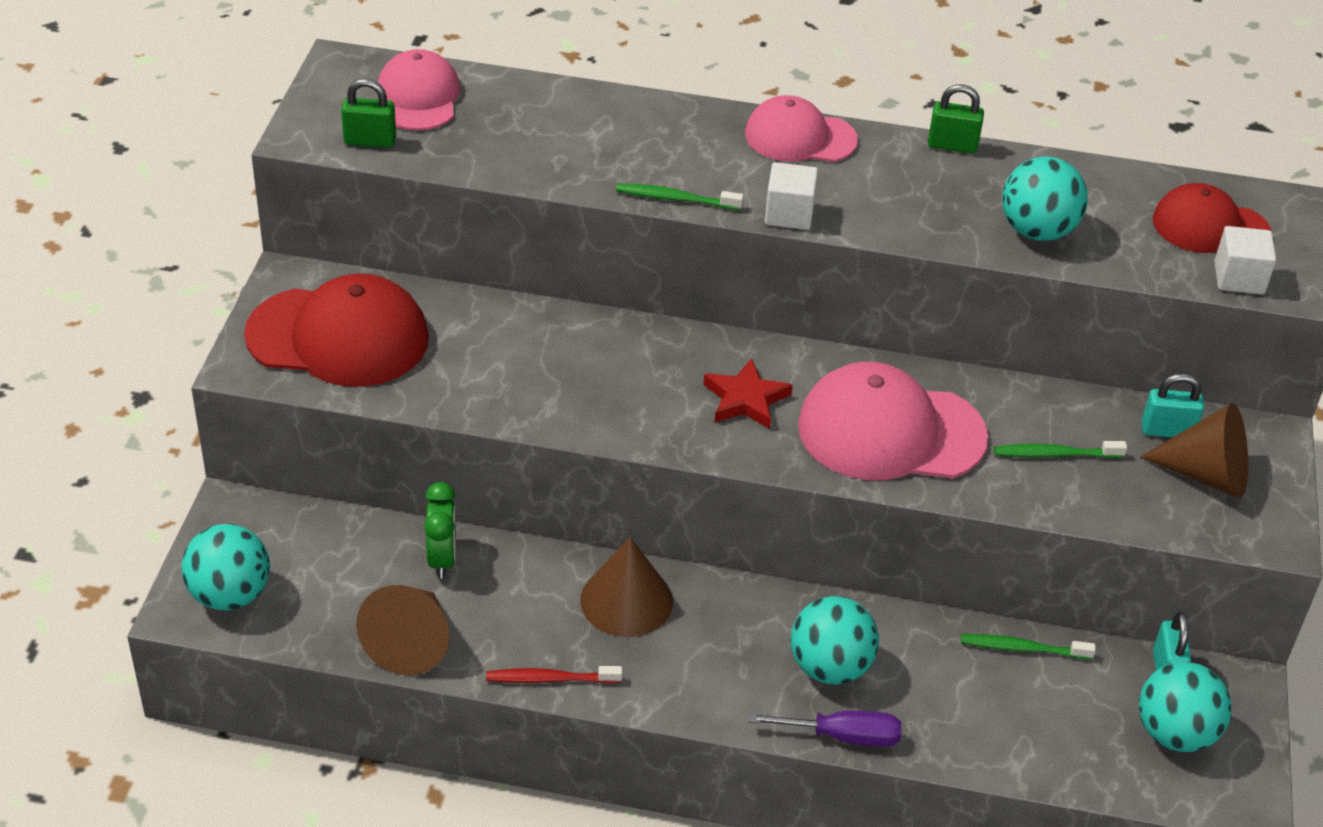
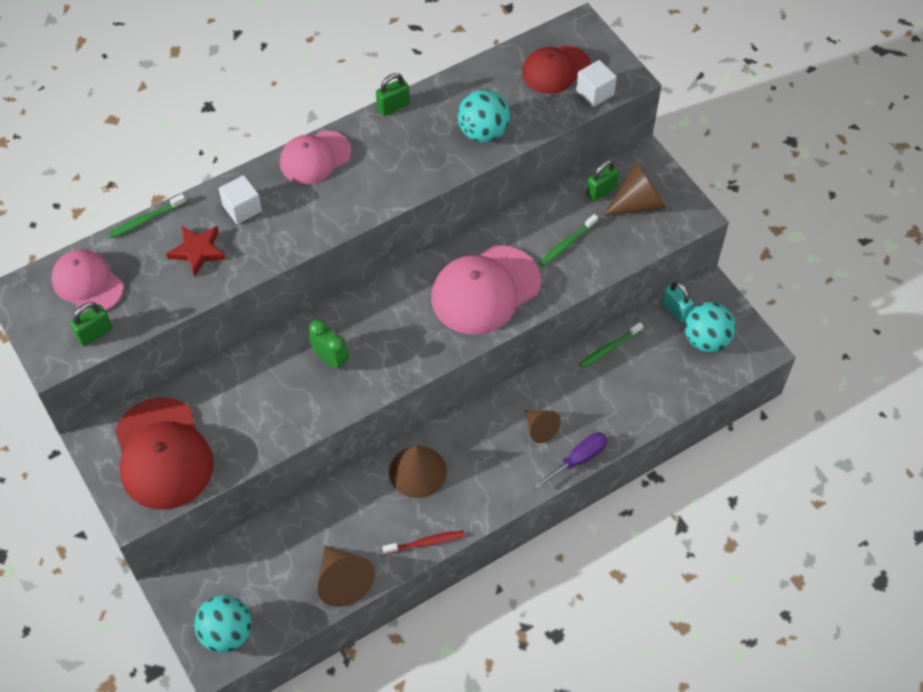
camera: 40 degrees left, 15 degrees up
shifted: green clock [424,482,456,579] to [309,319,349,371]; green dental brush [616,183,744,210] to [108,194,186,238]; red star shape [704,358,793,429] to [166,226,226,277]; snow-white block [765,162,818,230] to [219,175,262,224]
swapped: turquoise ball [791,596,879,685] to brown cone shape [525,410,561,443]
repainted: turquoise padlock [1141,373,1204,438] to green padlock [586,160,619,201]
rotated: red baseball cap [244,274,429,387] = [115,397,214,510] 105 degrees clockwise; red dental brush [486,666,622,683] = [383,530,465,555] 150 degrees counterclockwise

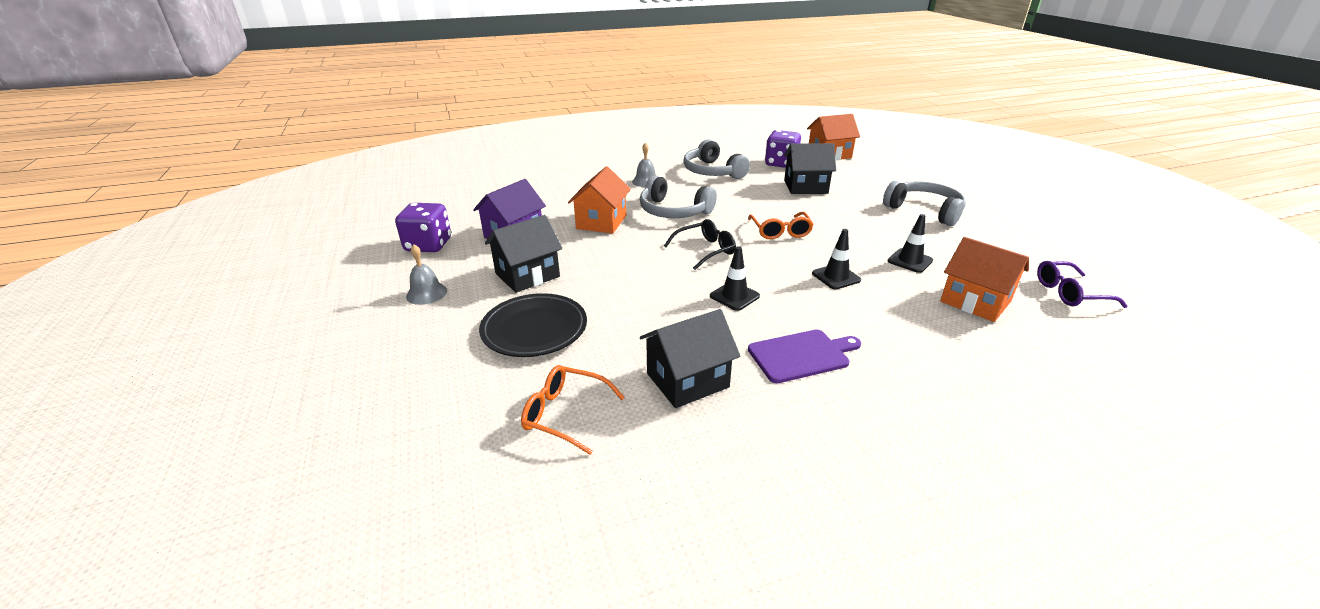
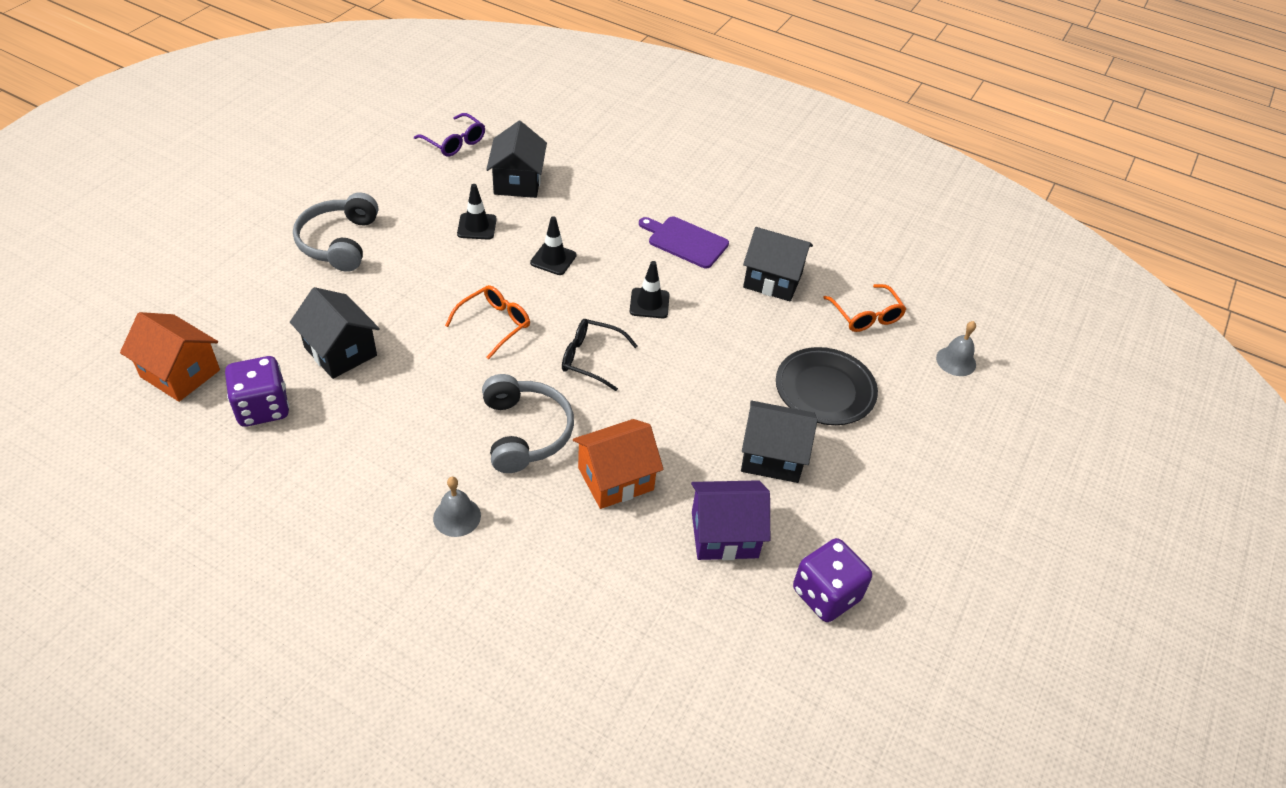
camera: 135 degrees left, 15 degrees up
gone: gray headset [683,139,750,179]
shifted: gray hand bell [406,244,447,305] to [936,321,976,376]
repainted: orange house [940,237,1029,322] to ebony house [486,121,547,198]

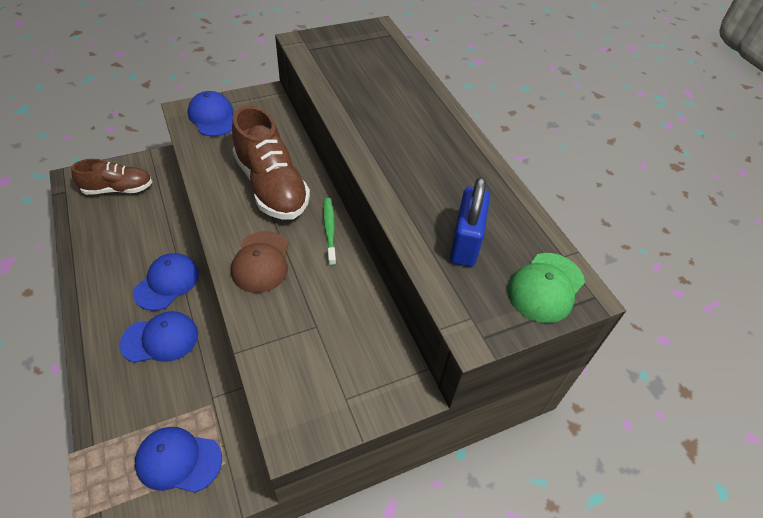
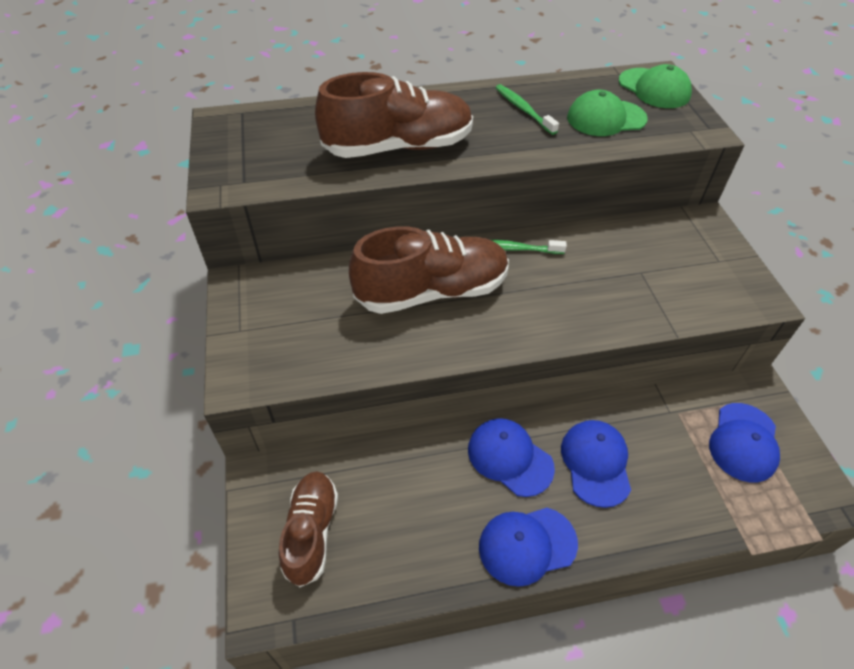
camera: 75 degrees left, 0 degrees up
gone: brown baseball cap [231,231,288,293]
new: brown sneaker [315,72,473,158]; green dental brush [495,84,559,135]
shifted: blue baseball cap [188,91,233,136] to [479,508,578,587]
swapped: blue padlock [450,177,490,267] to green baseball cap [567,90,648,136]

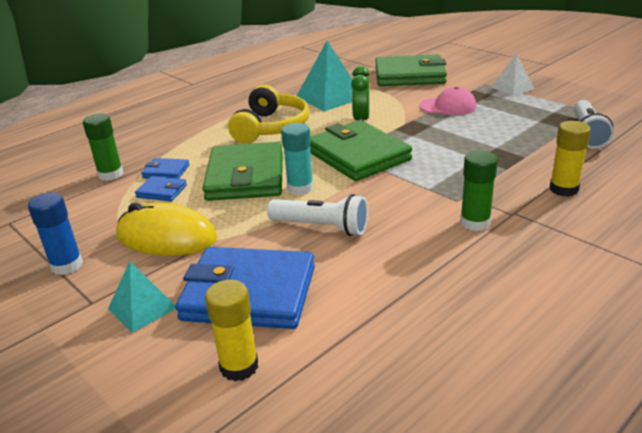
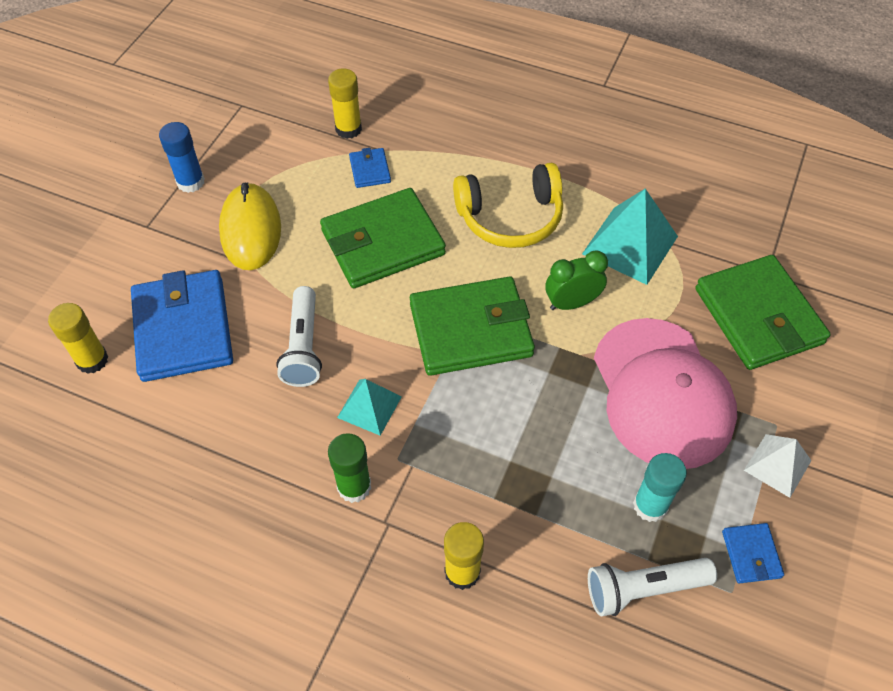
camera: 65 degrees right, 25 degrees up
shifted: turquoise pyramid [108,261,176,333] to [337,379,401,436]; blue wallet [135,176,187,201] to [722,523,784,583]; turquoise glue [281,123,313,195] to [633,453,687,522]
repainted: green glue [83,113,124,181] to yellow glue [328,68,362,139]
rotated: green wallet [310,120,412,181] = [410,277,535,376] 45 degrees clockwise
scaled: pink baseball cap [420,87,477,115] = [594,318,737,469] x2.02

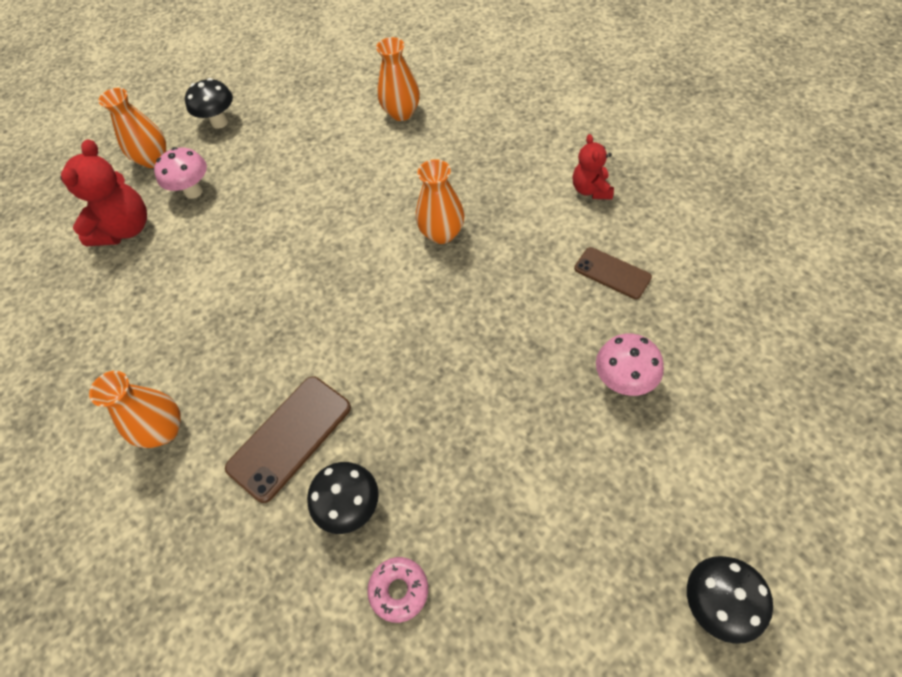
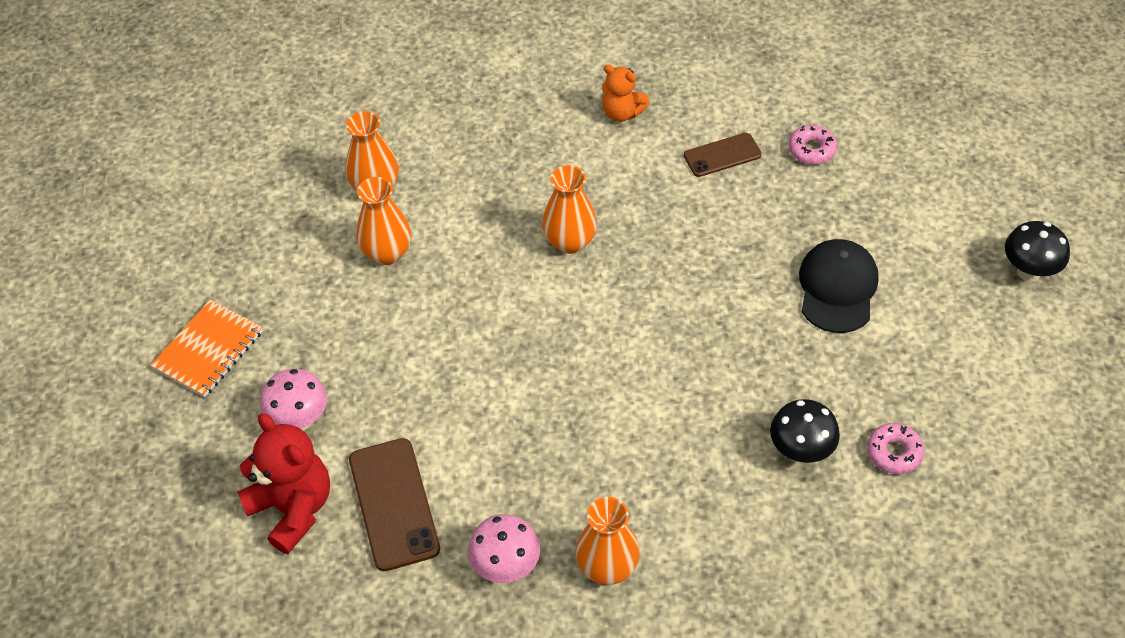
camera: 60 degrees left, 5 degrees down
new: pink donut [788,125,837,165]; ebony baseball cap [799,239,879,333]
shifted: orange vase [99,88,166,168] to [356,177,411,265]; brown phone [225,376,351,503] to [349,438,440,571]; pink fungus [596,333,664,396] to [468,514,540,583]
swapped: ebony fungus [185,78,233,129] to orange exercise book [150,300,263,397]
repainted: red teddy bear [573,134,614,200] to orange teddy bear [602,65,649,122]

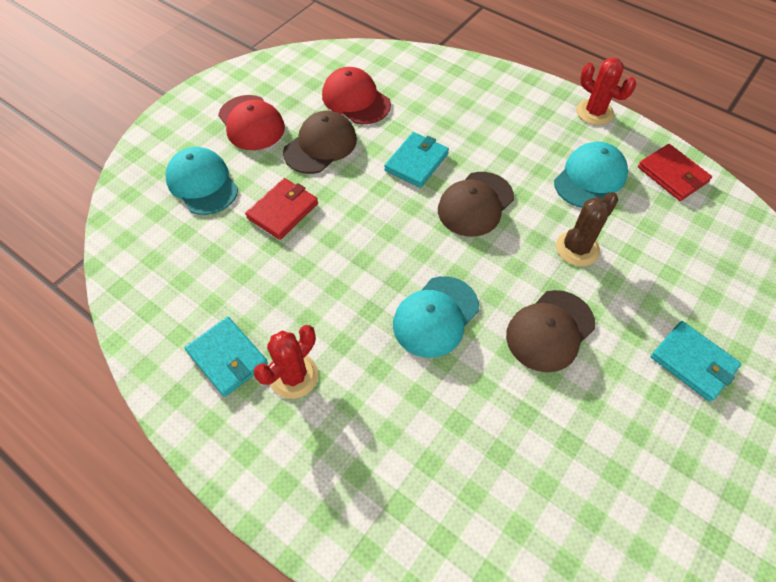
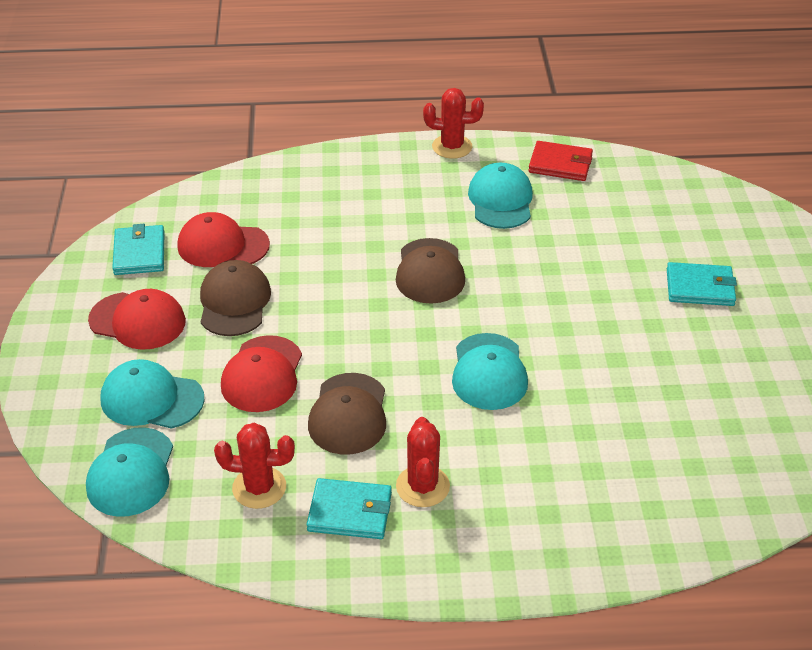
camera: 40 degrees left, 15 degrees down
gone: brown cactus [556,192,618,266]
new: turquoise baseball cap [86,427,173,517]; red cactus [214,423,295,509]
shifted: turquoise wallet [384,132,449,188] to [112,224,164,275]; brown baseball cap [506,290,595,372] to [308,373,386,455]
swapped: red wallet [245,178,318,240] to red baseball cap [221,335,302,412]

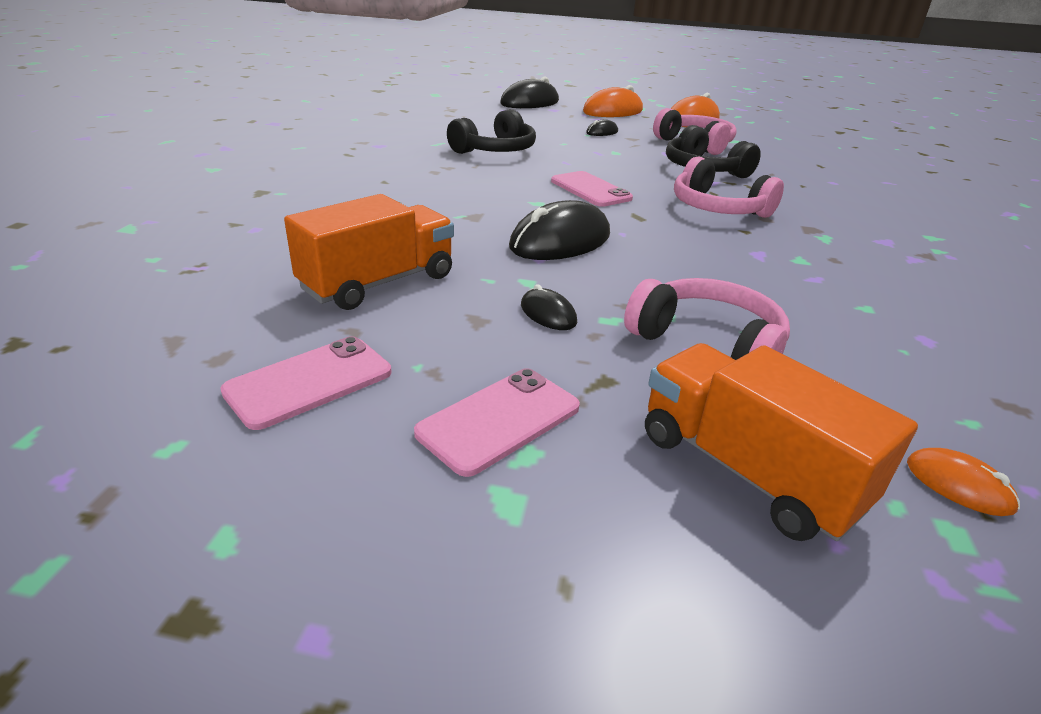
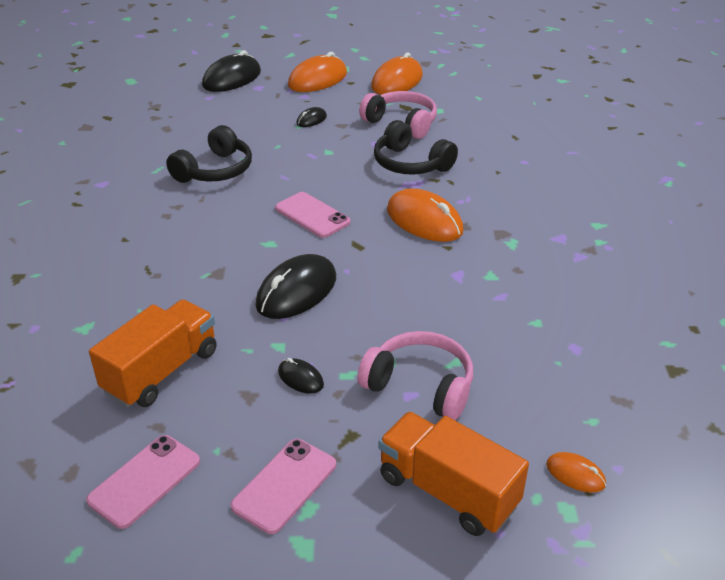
camera: 10 degrees left, 5 degrees up
swapped: pink headset [674,157,784,218] to orange PC mouse [387,188,464,242]

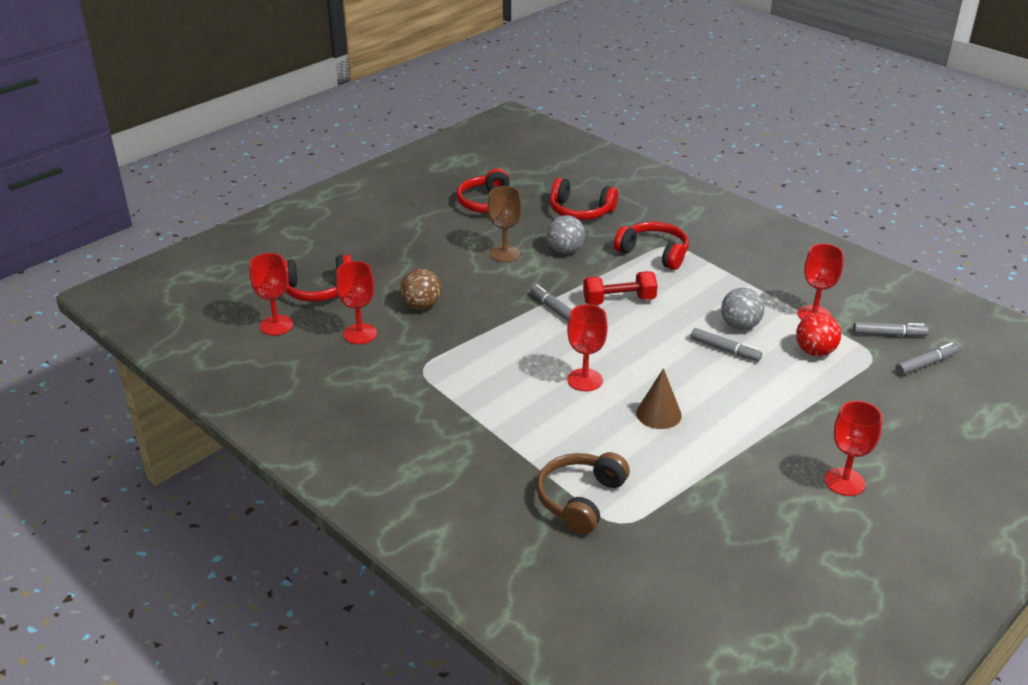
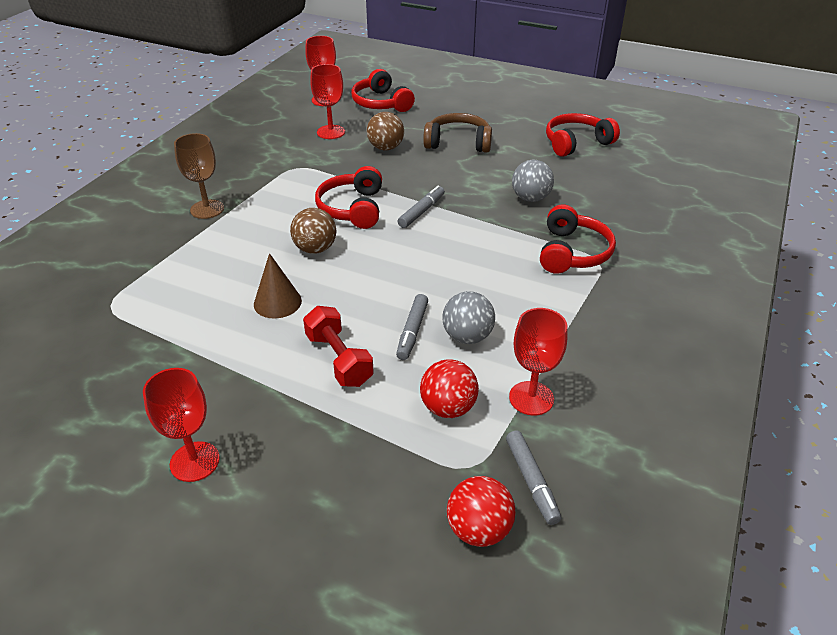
camera: 70 degrees right, 5 degrees up
shifted: brown goblet [488,186,522,262] to [174,133,224,219]; brown headset [536,452,630,534] to [423,113,492,153]; red headset [550,178,618,220] to [315,166,382,229]; red dumbbell [583,271,658,305] to [303,306,374,387]
swapped: red goblet [567,304,608,391] to brown ball [290,208,336,254]; gray marker pen [895,342,958,375] to red ball [447,476,516,547]

